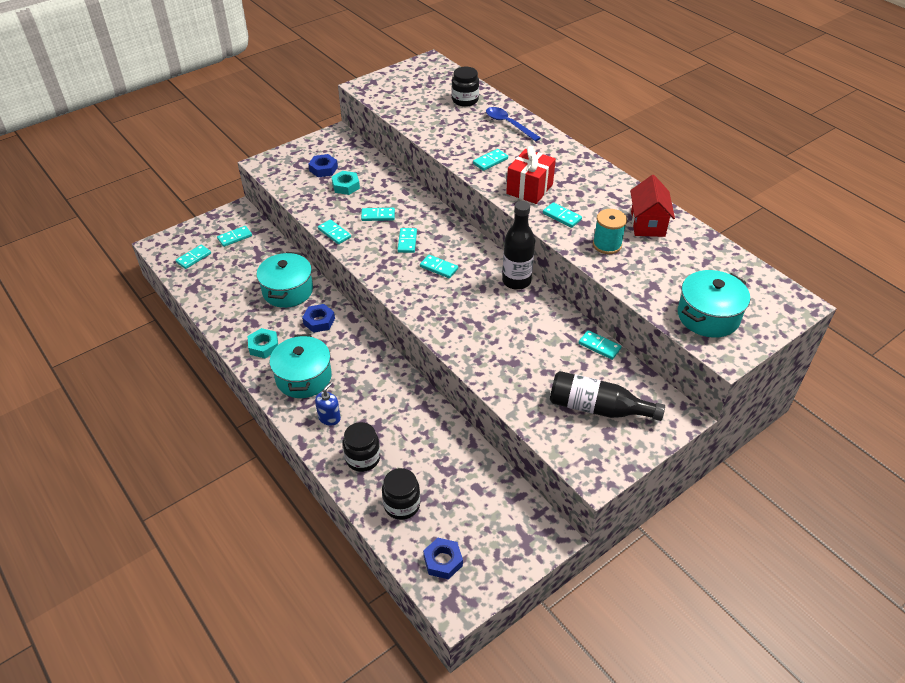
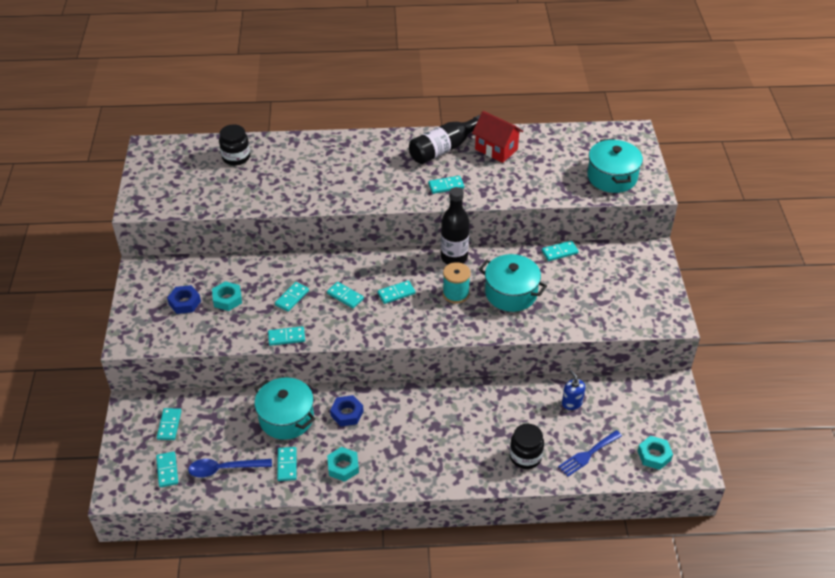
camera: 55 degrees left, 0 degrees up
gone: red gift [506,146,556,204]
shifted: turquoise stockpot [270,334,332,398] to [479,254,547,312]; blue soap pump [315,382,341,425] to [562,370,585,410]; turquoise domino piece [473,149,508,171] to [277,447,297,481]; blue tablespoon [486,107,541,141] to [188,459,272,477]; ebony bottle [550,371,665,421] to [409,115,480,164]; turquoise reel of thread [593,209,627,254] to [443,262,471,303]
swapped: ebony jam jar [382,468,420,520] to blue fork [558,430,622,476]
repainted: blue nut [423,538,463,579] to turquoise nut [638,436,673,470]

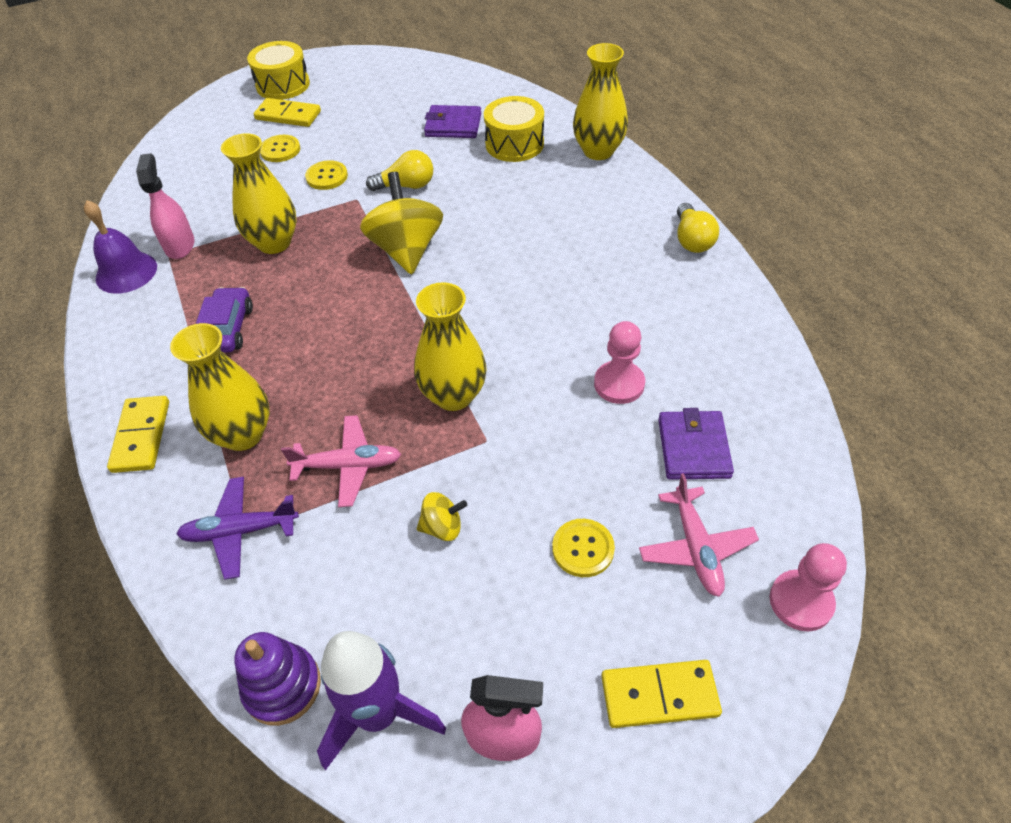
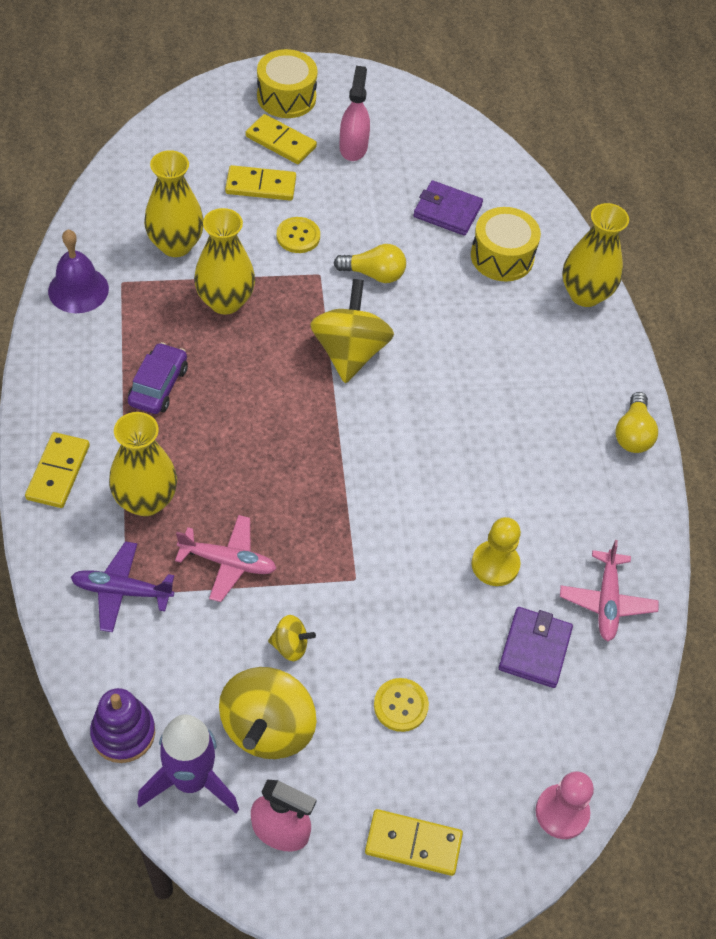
camera: 10 degrees right, 5 degrees up
new: yellow spinning top [219,667,316,759]
shifted: pink spray cleaner [136,153,194,259] to [339,66,370,161]; yellow vase [414,282,487,411] to [144,150,203,257]; pink plane [639,473,759,597] to [560,540,659,641]
swapped: yellow shirt button [260,135,300,162] to yellow domino piece [225,165,296,201]
repainted: pink game pawn [594,321,645,404] to yellow game pawn [471,517,521,586]

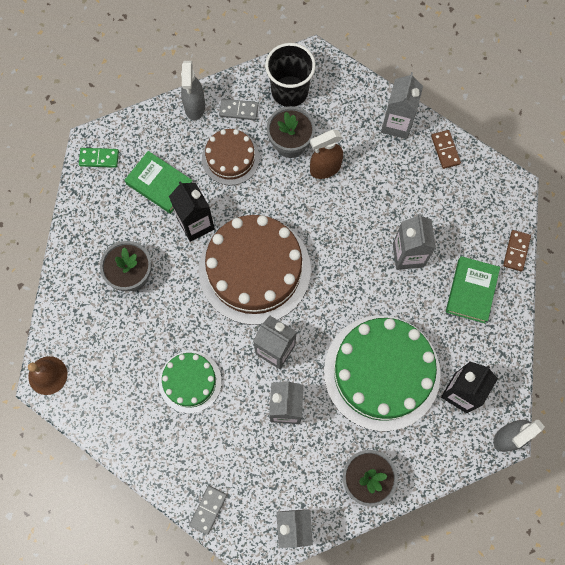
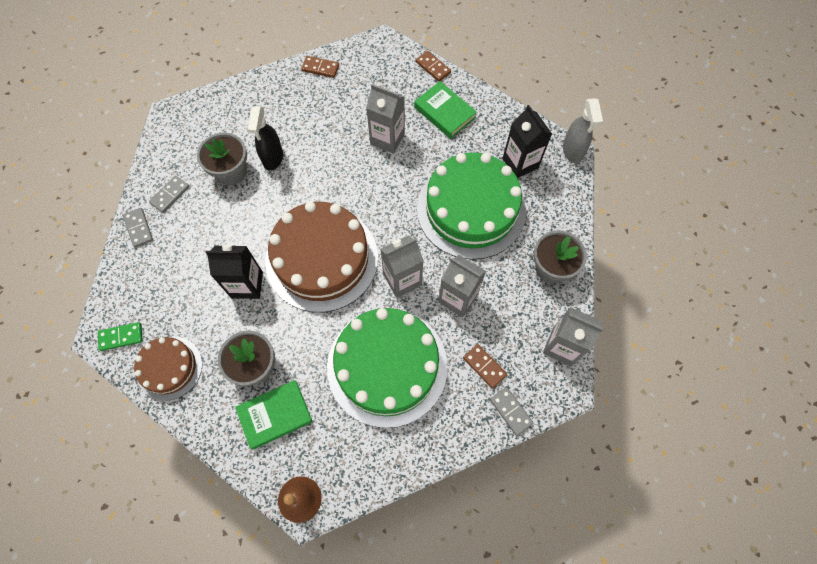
camera: 60 degrees left, 5 degrees down
gone: ebony cup [265,43,316,107]; gray milk carton [381,72,423,139]
new: brown domino piece [463,344,507,389]
shifted: green hardback [125,151,193,214] to [235,380,313,450]; brown gateau [202,129,260,185] to [134,336,202,401]
swapped: gray spray cleaner [181,61,205,121] to gray domino piece [123,208,153,247]
repainted: brown spray cleaner [310,130,343,179] to ebony spray cleaner [247,106,283,171]
rotated: green domino piece [79,148,119,168] = [98,322,143,351] 45 degrees clockwise
scaled: green gateau [159,351,222,413] = [327,308,448,428] x1.86

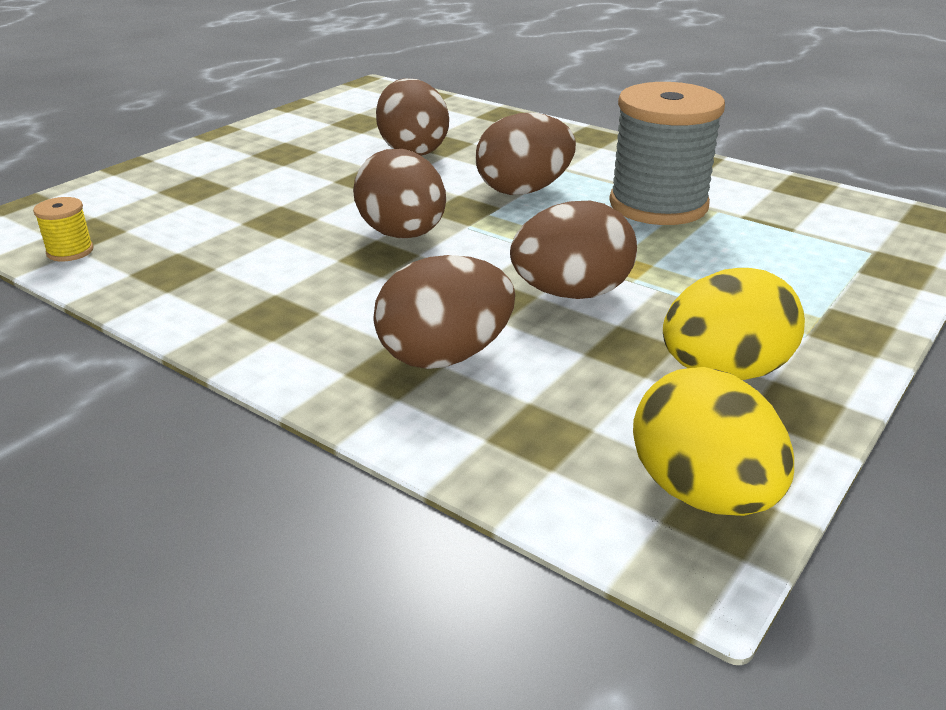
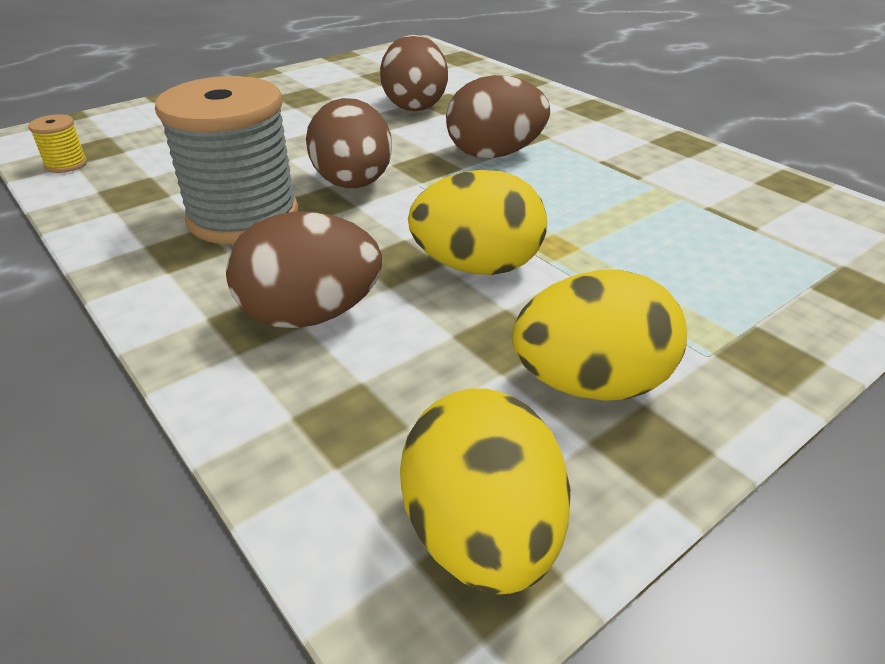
camera: 15 degrees right, 5 degrees up
shifted: gray reel of thread [609,82,725,225] to [155,76,299,244]
repainted: brown toy egg [510,201,637,299] to yellow toy egg [408,170,547,275]

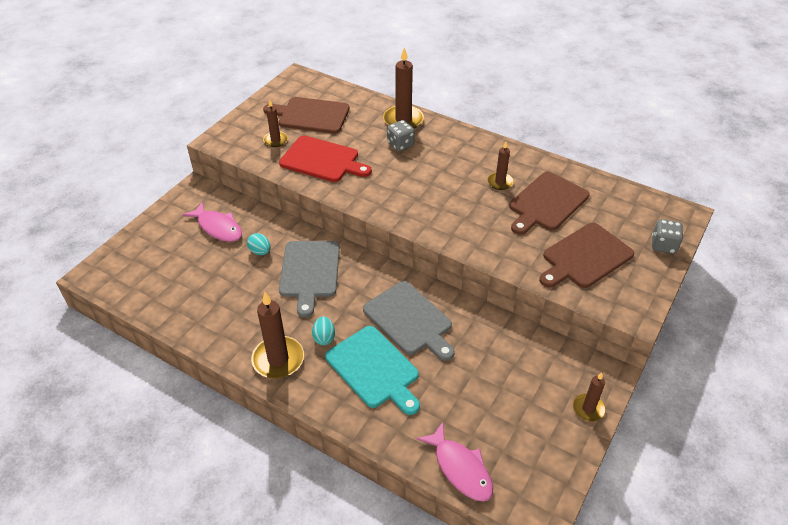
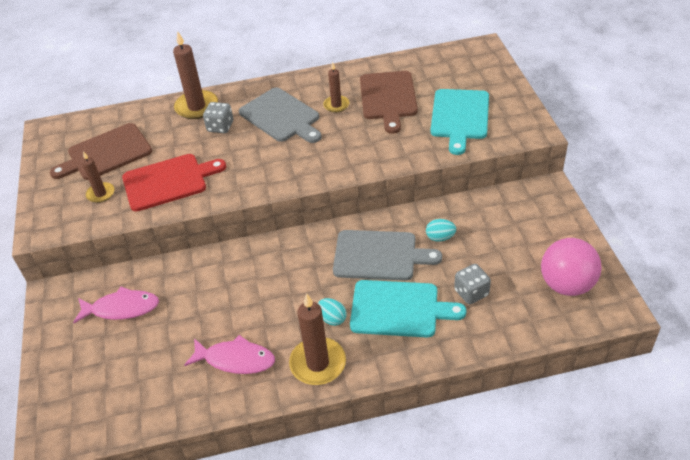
camera: 40 degrees left, 0 degrees up
gone: brown candle [573,372,606,421]
new: pink ball [541,238,602,296]
shifted: turquoise toy egg [247,233,271,255] to [426,219,456,242]; gray chopping board [279,241,340,317] to [239,88,322,143]; pink fish figure [417,422,493,502] to [184,335,275,374]; gray die [652,219,683,254] to [454,264,491,304]
repainted: brown chopping board [539,223,634,288] to turquoise chopping board [431,89,489,155]

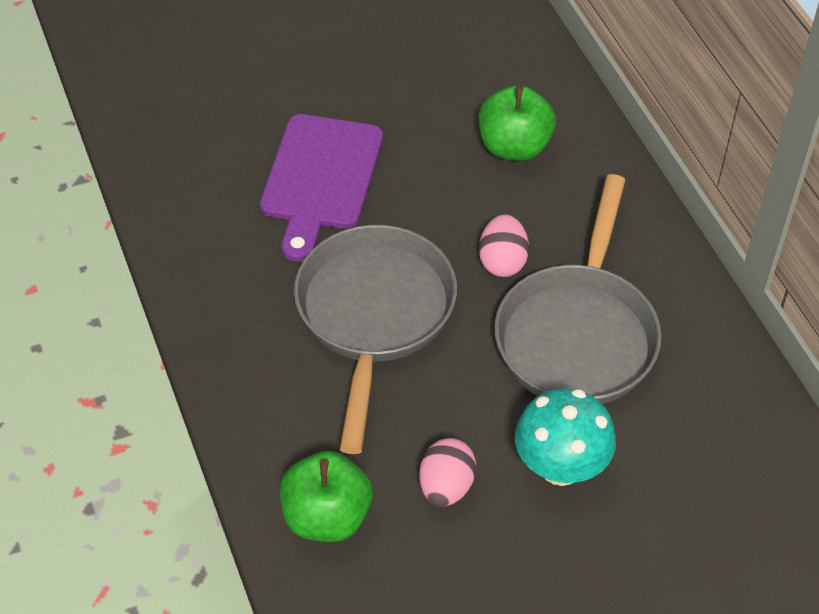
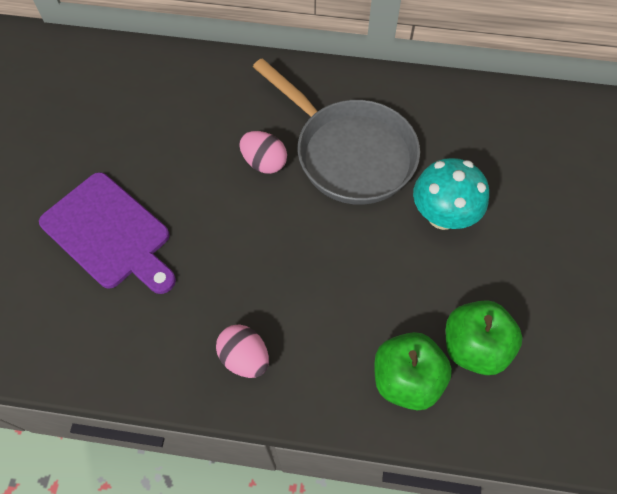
camera: 60 degrees left, 10 degrees up
gone: gray skillet [294,225,457,454]
shifted: pink toy egg [419,438,476,507] to [216,325,269,378]; green toy apple [478,85,556,161] to [446,300,522,375]

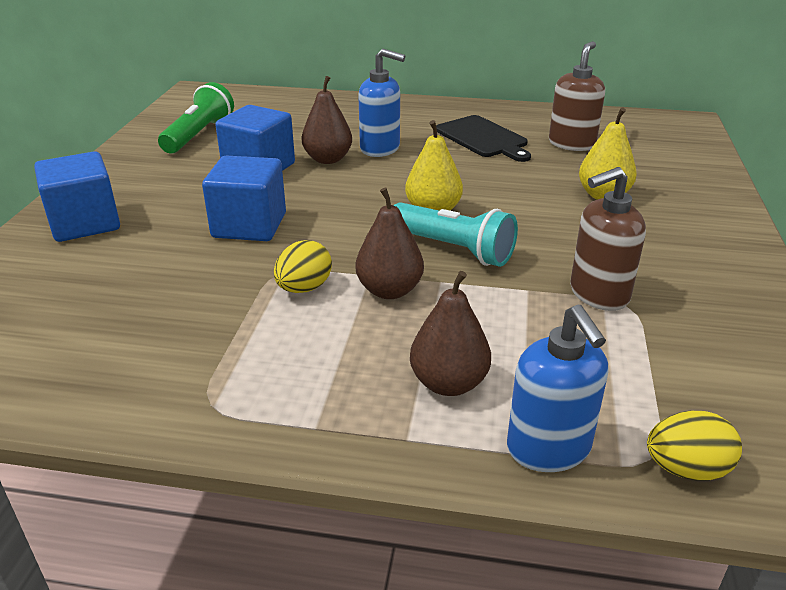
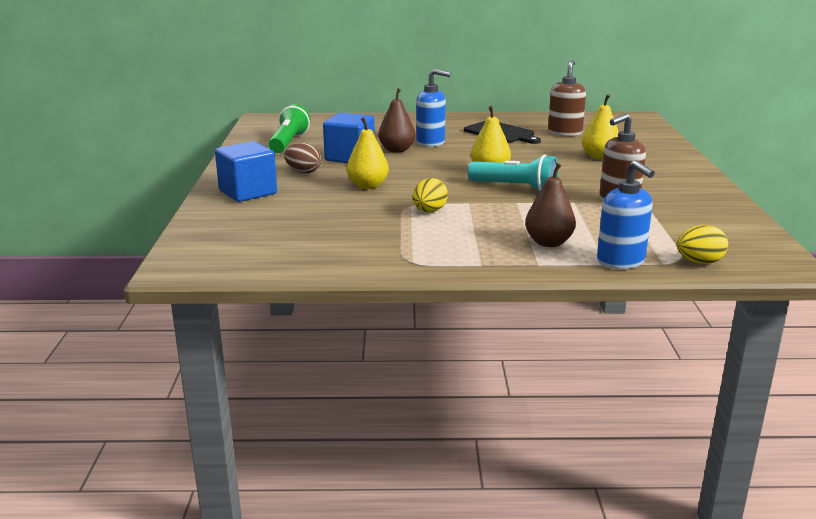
camera: 10 degrees left, 10 degrees down
gone: brown pear fruit [356,188,424,299]
new: brown toy egg [284,143,321,173]
swapped: blue block [202,156,286,241] to yellow pear fruit [347,117,389,189]

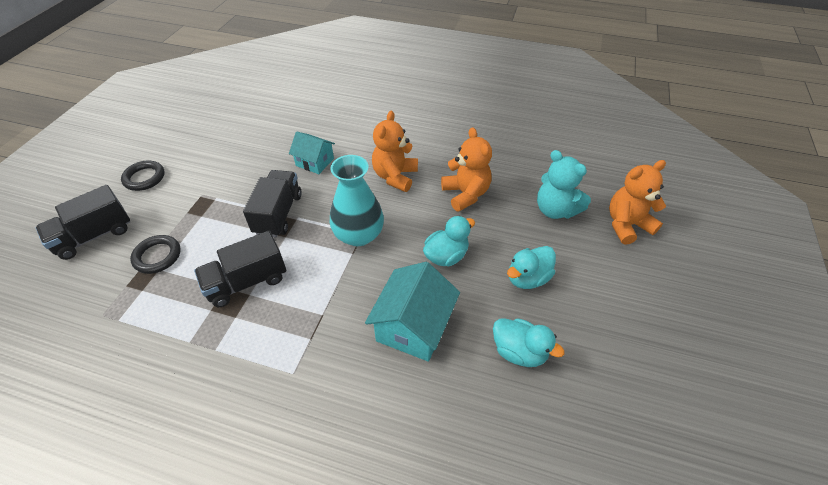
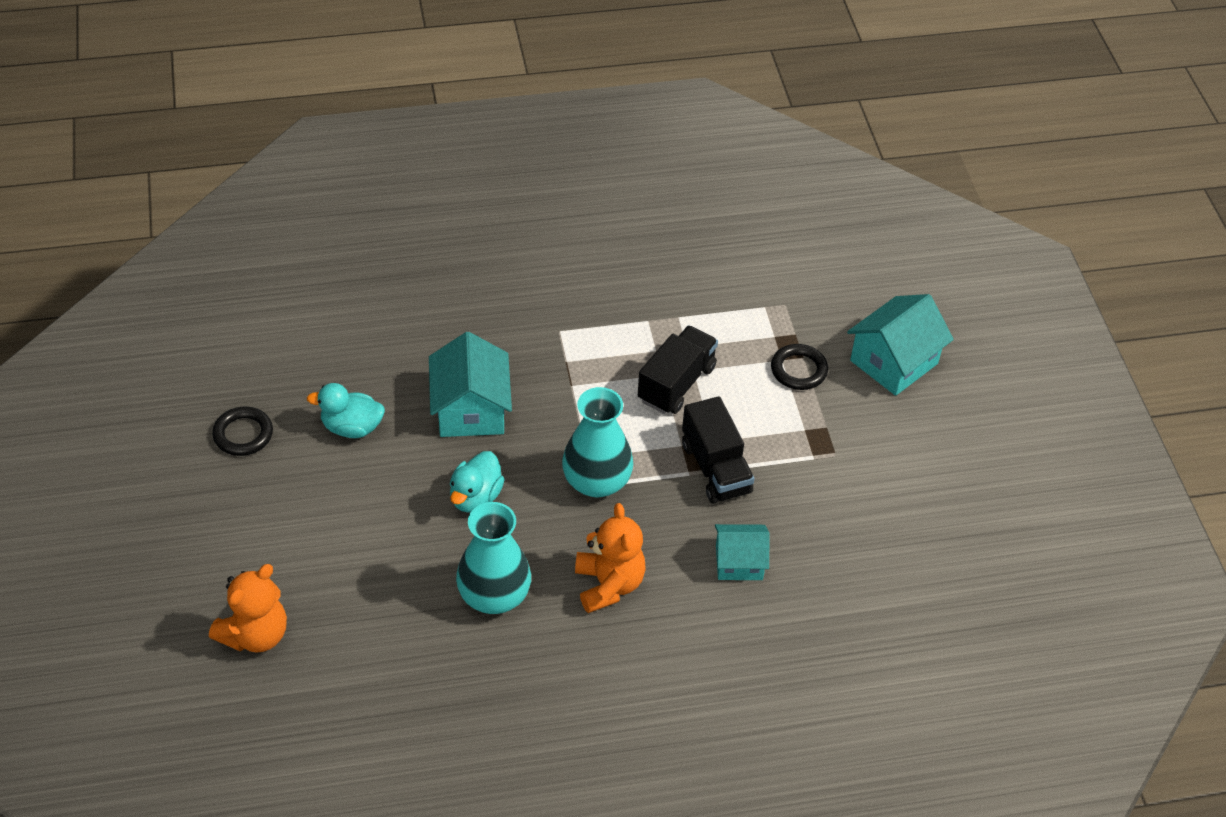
camera: 150 degrees right, 0 degrees up
gone: turquoise toy duck [507,246,556,289]; turquoise teddy bear [537,150,591,219]
shifted: ebony hoop [121,161,165,191] to [212,407,273,456]
swapped: ebony lorry [36,185,130,260] to turquoise house [847,294,954,396]; orange teddy bear [441,127,492,212] to turquoise vase [456,502,531,614]

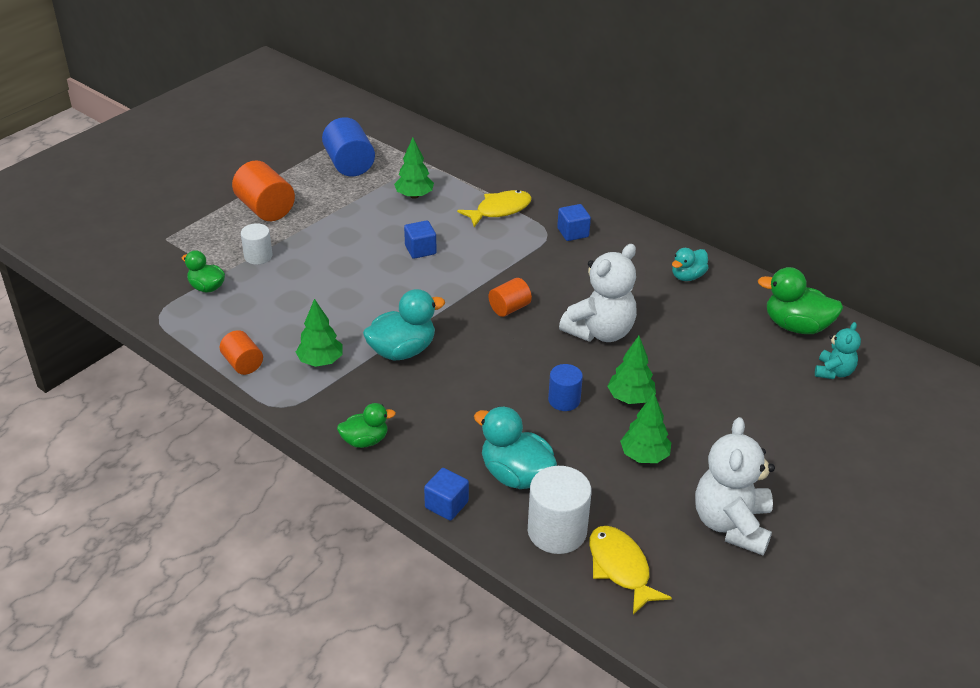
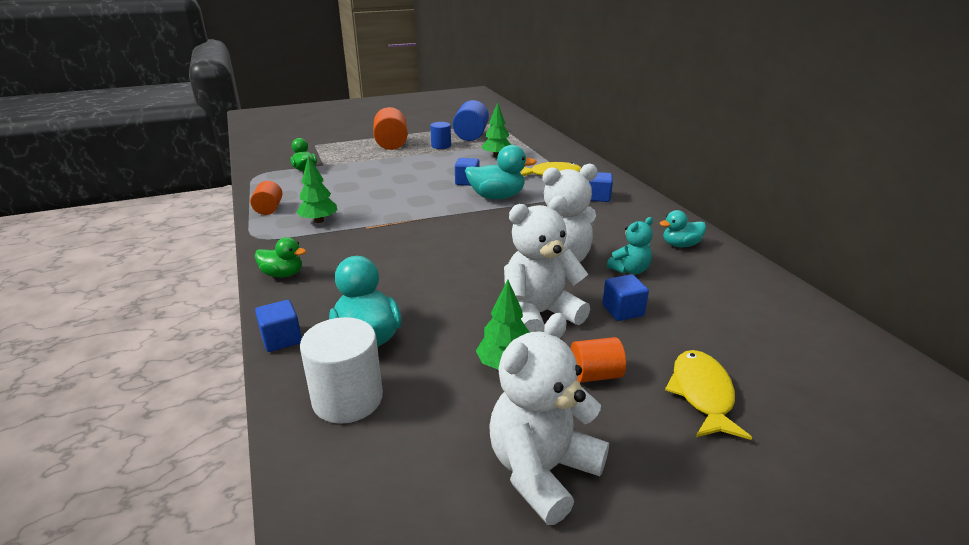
camera: 30 degrees right, 10 degrees down
gone: snow-white cylinder shape [241,223,272,265]; green toy duck [758,267,843,334]
new: blue block [602,274,649,321]
shifted: turquoise toy duck [363,289,445,361] to [465,145,537,199]; orange cylinder shape [488,278,532,317] to [571,337,626,383]; blue cylinder shape [548,364,583,411] to [430,122,451,149]; yellow fish figure [589,526,672,615] to [665,350,752,440]; turquoise teddy bear [815,322,861,379] to [607,217,653,274]
swapped: green toy tree [607,336,656,404] to snow-white teddy bear [504,196,590,332]

